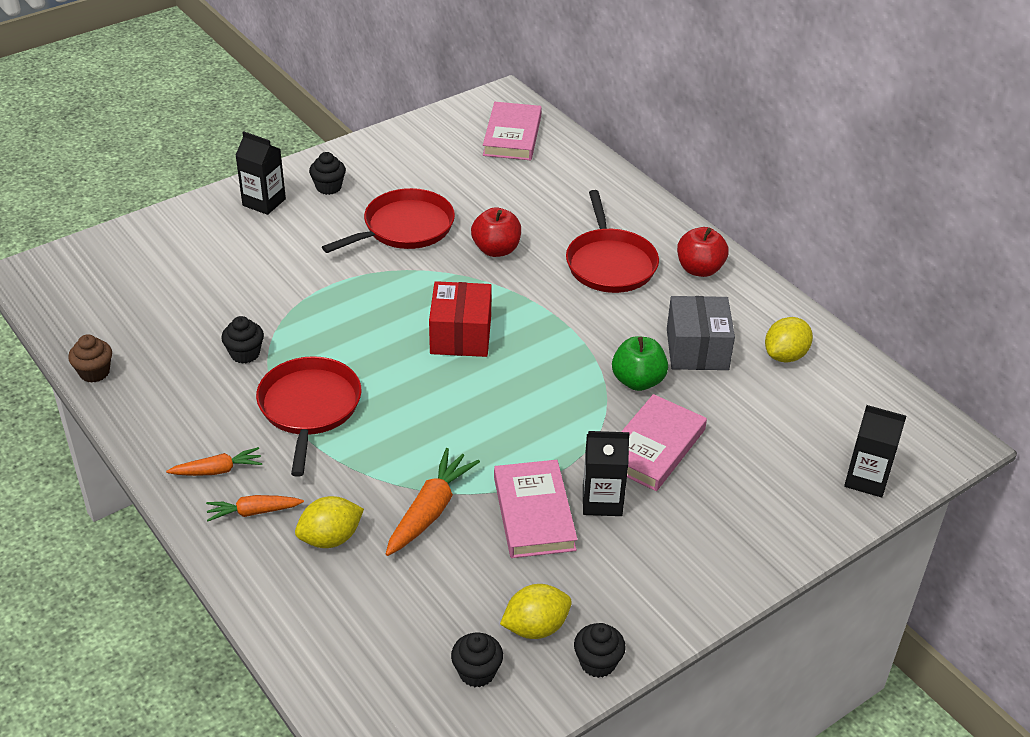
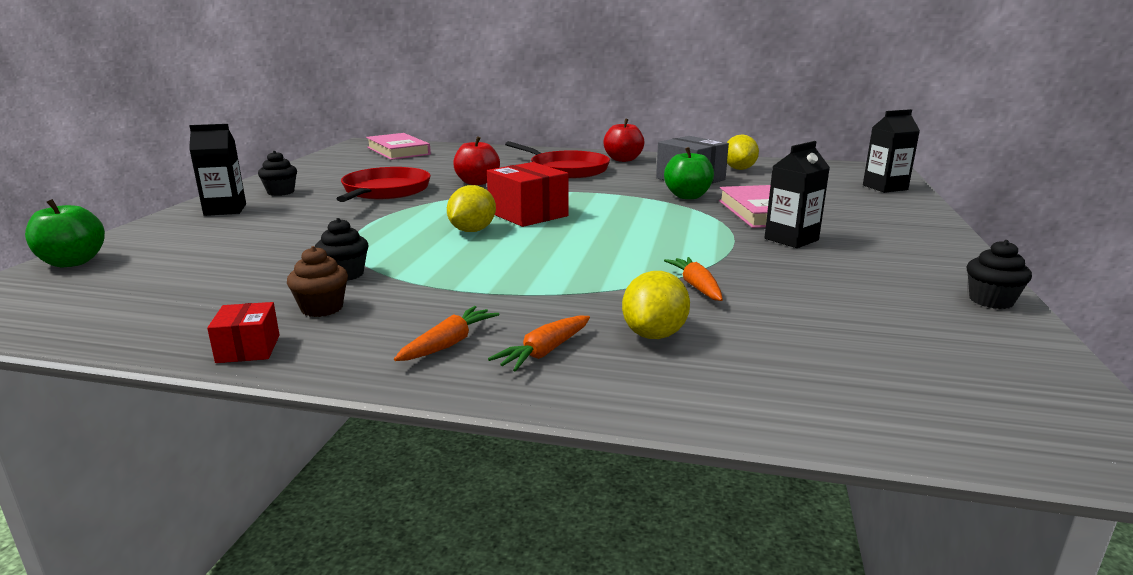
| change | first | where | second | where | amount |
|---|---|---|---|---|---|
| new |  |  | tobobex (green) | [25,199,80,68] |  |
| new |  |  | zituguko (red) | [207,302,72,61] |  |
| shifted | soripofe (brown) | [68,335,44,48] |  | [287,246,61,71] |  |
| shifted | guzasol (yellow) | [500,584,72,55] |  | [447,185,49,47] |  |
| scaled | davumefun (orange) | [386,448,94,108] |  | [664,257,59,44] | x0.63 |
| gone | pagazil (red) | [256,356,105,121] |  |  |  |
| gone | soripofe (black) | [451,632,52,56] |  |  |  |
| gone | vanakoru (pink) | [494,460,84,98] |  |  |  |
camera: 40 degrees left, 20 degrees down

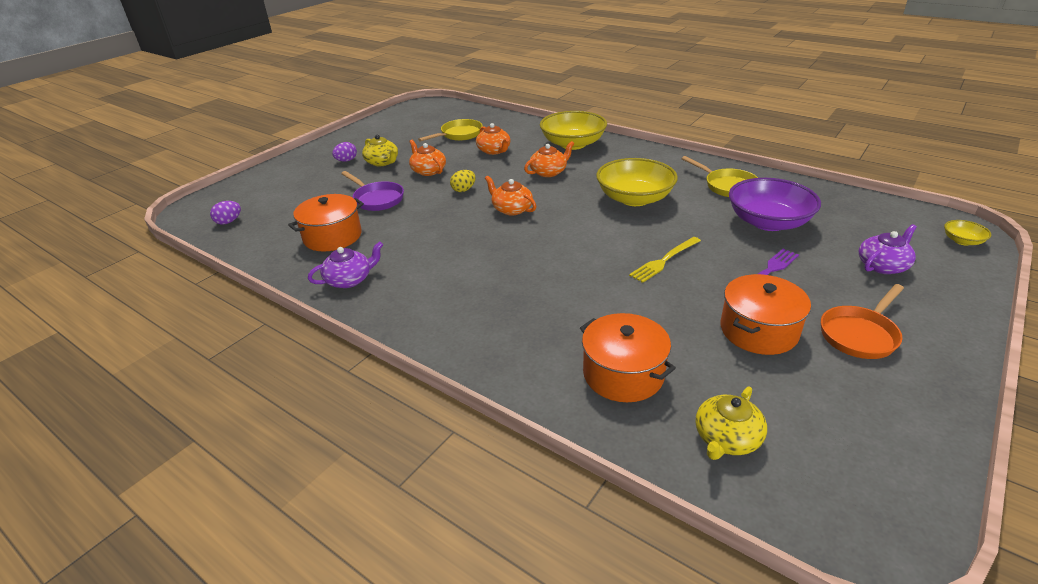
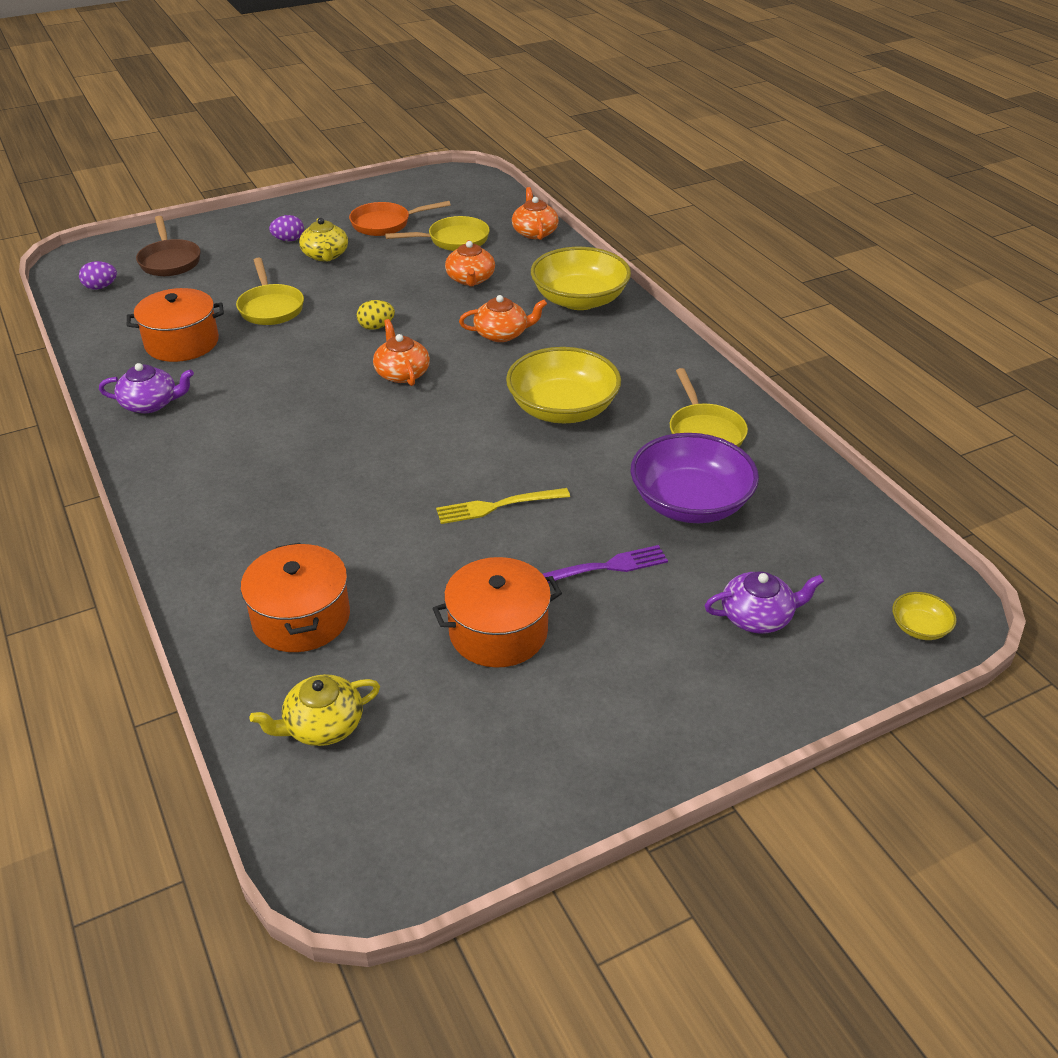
| change | first | where | second | where | amount |
|---|---|---|---|---|---|
| new |  |  | pagazil (brown) | [136,216,65,60] |  |
| repainted | pagazil (purple) | [341,171,63,40] | pagazil (yellow) | [236,258,68,67] |  |
| shifted | pagazil (orange) | [821,284,83,75] |  | [349,201,102,35] |  |
| shifted | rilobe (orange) | [409,140,37,36] |  | [512,187,47,53] |  |
camera: 25 degrees right, 5 degrees up

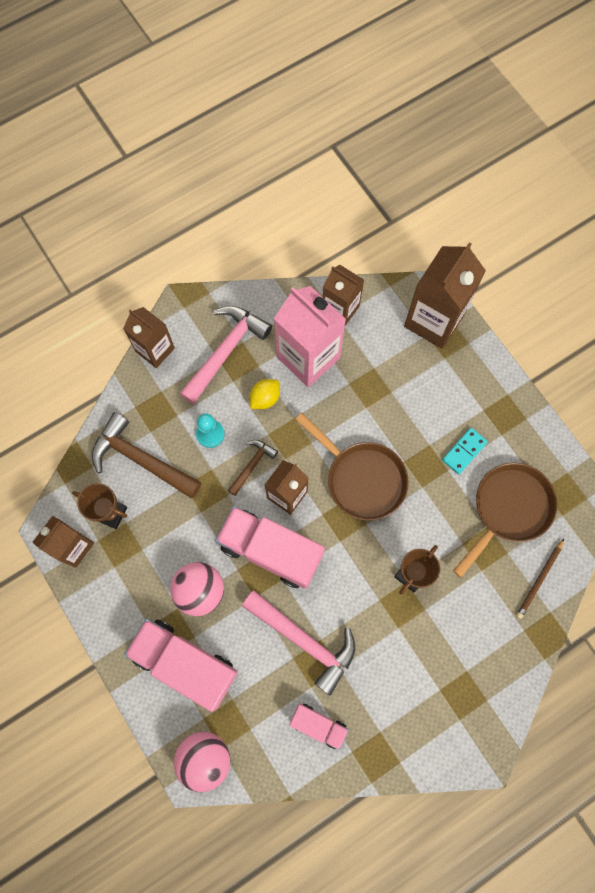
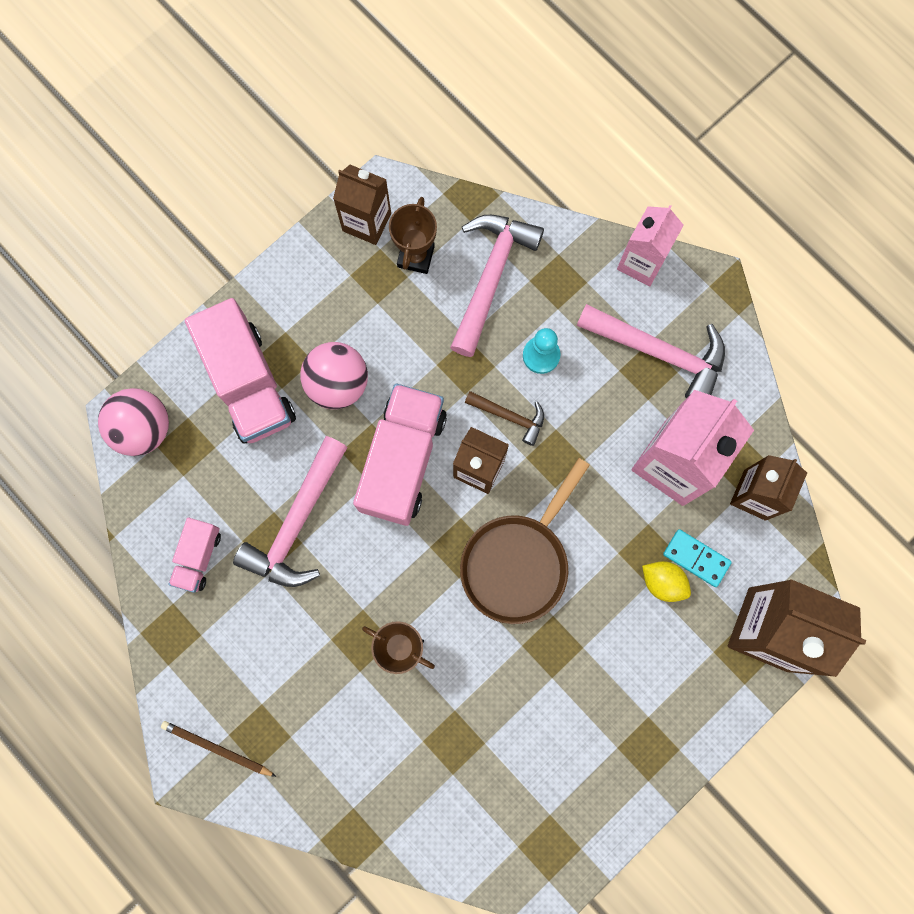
| change | first | where | second | where | amount |
|---|---|---|---|---|---|
| shifted | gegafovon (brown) | [516,539,48,80] |  | [161,721,116,56] |  |
| rotated | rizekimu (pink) | [124,619,114,93] |  | [185,298,111,145] | 135 degrees clockwise |
| repainted | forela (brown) | [92,412,109,86] | forela (pink) | [450,215,94,142] |  |
| repainted | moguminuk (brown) | [123,307,52,61] | moguminuk (pink) | [617,205,67,81] |  |
| shifted | guzasol (yellow) | [250,379,30,30] |  | [642,561,49,41] |  |
| shifted | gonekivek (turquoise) | [442,428,46,46] |  | [663,529,69,58] |  |
| gone | pagazil (brown) | [453,462,104,115] |  |  |  |
camera: 80 degrees right, 5 degrees up

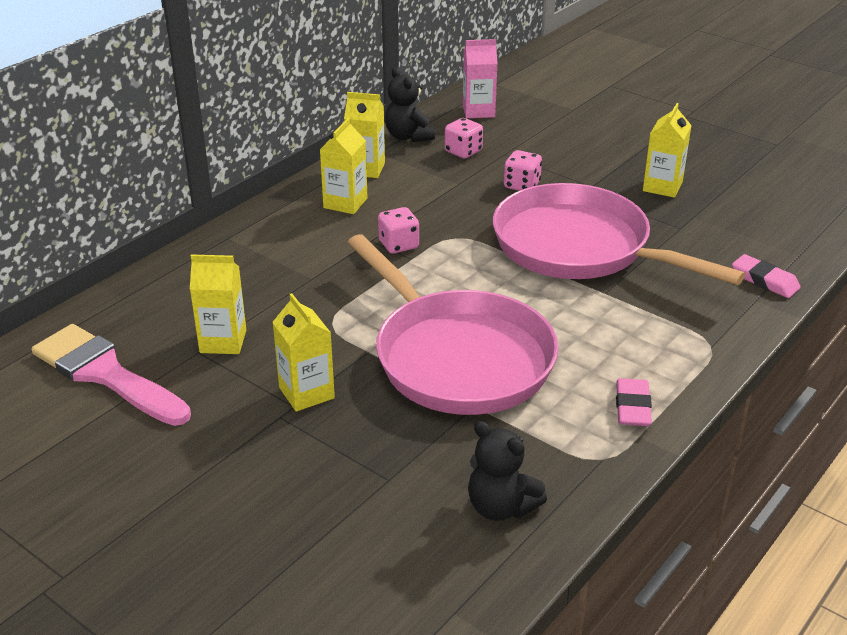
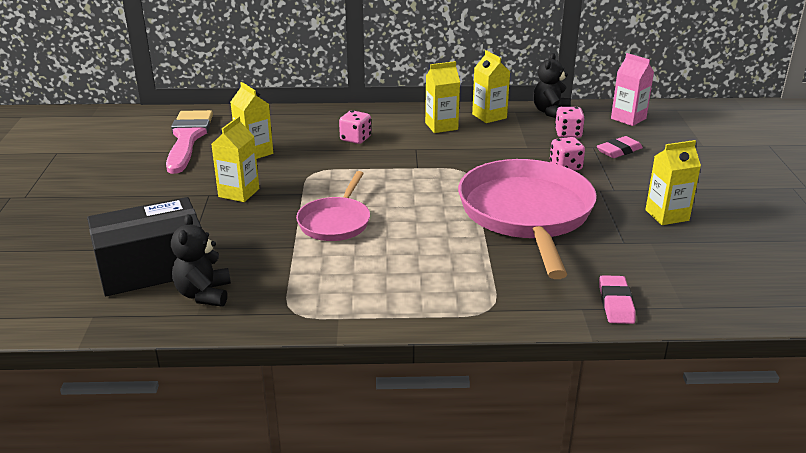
| change | first | where | second | where | amount |
|---|---|---|---|---|---|
| new |  |  | zituguko (black) | [87,197,115,99] |  |
| scaled | pagazil (pink) | [347,234,212,181] |  | [296,171,74,70] | x0.52 |
| shifted | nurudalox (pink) | [378,207,41,47] |  | [339,110,32,34] |  |
| shifted | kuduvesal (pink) | [616,378,36,48] |  | [597,136,46,22] |  |
camera: 50 degrees right, 5 degrees down

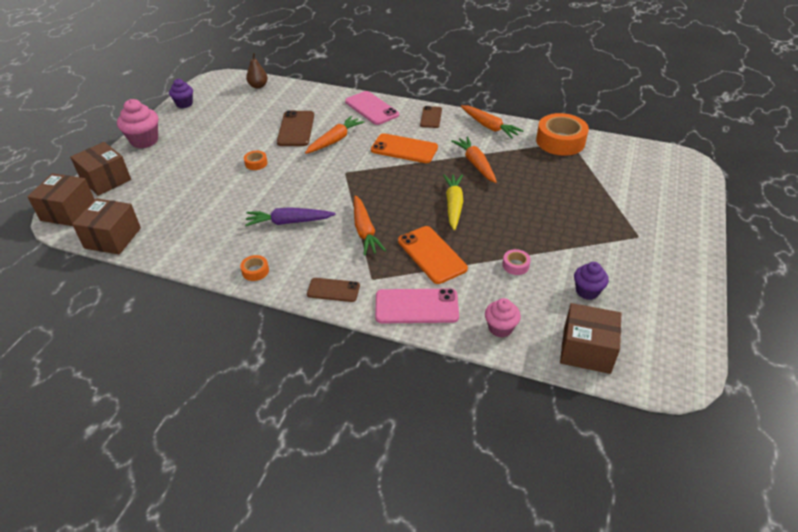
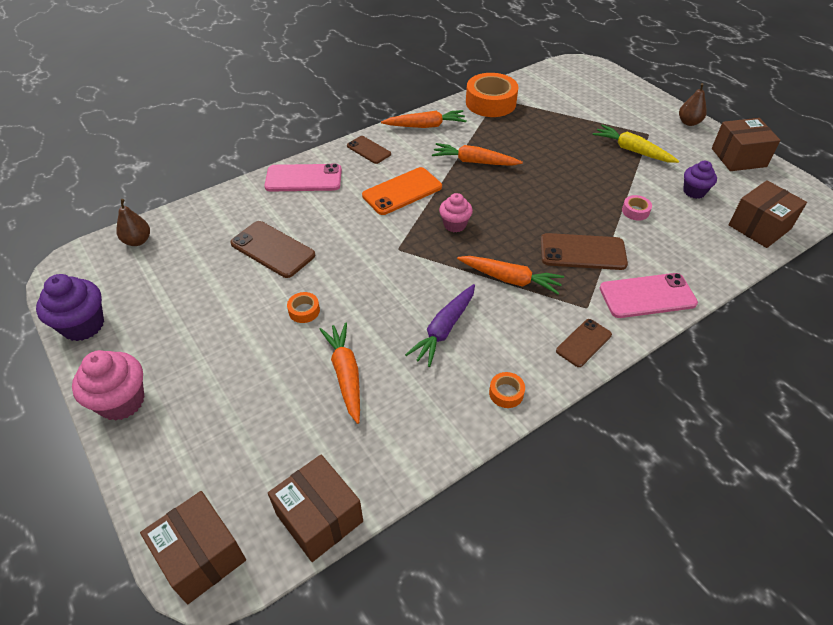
| change | first | where | second | where | amount |
|---|---|---|---|---|---|
| scaled | soripofe (purple) | [169,79,24,29] |  | [36,274,68,67] | x1.55 |
| shifted | davumefun (orange) | [305,116,59,38] |  | [319,322,41,102] |  |
| shifted | soripofe (pink) | [485,298,36,40] |  | [439,193,34,39] |  |
| repainted | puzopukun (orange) | [398,226,70,58] | puzopukun (brown) | [541,233,87,37] |  |
| shifted | davumefun (yellow) | [443,174,20,56] |  | [593,124,86,39] |  |
| rotated | puzopukun (pink) | [375,289,84,34] |  | [600,273,98,45] | 45 degrees clockwise |
| new |  |  | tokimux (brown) | [679,83,28,43] |  |
| shifted | zituguko (brown) | [70,142,61,54] |  | [712,118,68,53] |  |
camera: 55 degrees left, 5 degrees up

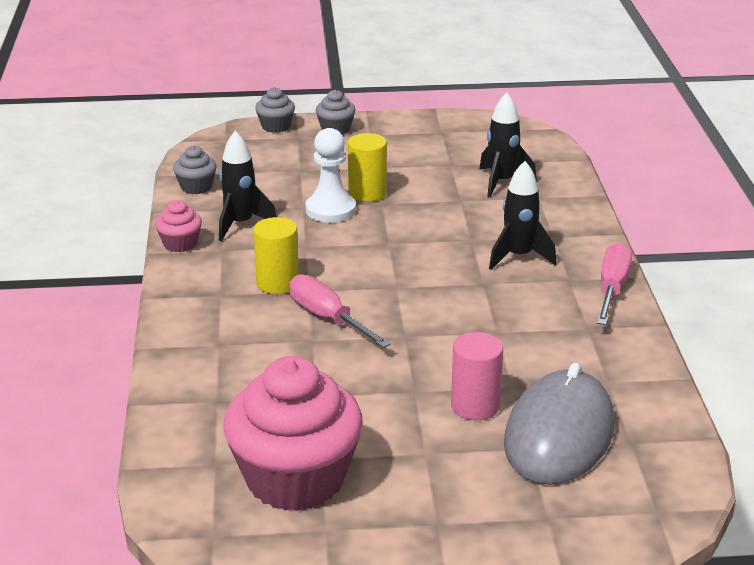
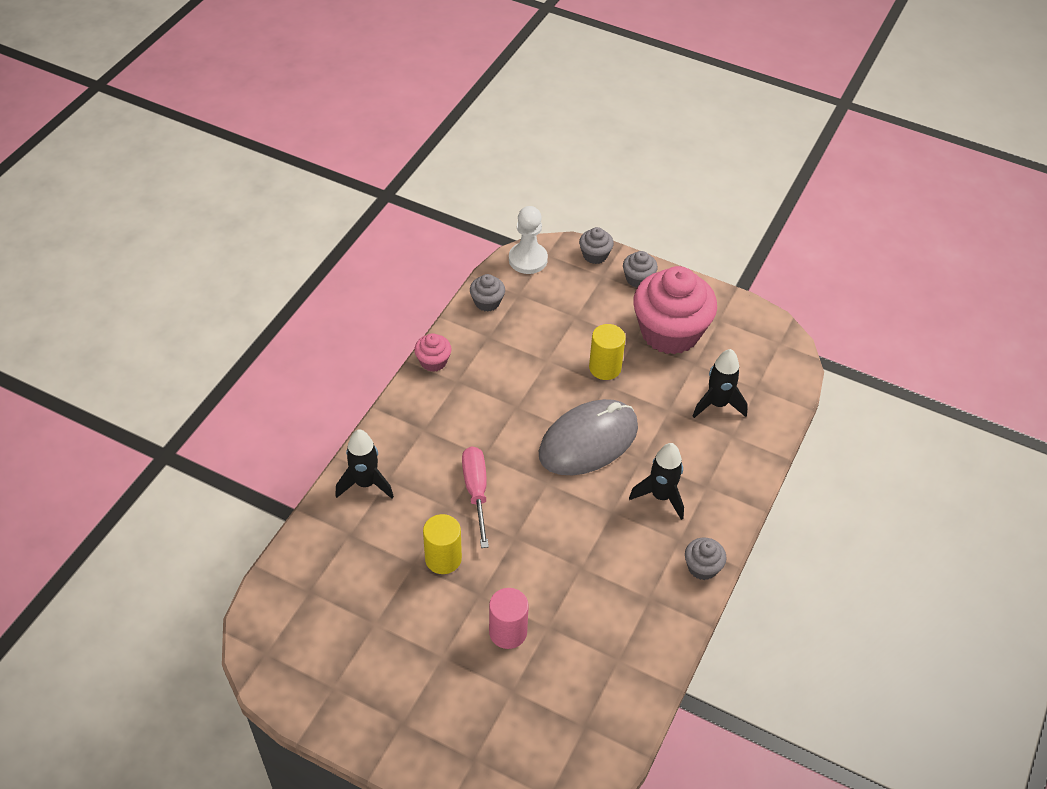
| change | first | where | second | where | amount |
|---|---|---|---|---|---|
| shifted | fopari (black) | [219,131,58,110] |  | [335,429,59,69] |  |
| shifted | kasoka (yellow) | [253,217,46,77] |  | [423,514,39,60] |  |
| shifted | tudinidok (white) | [306,128,50,95] |  | [509,206,39,68] |  |
| shifted | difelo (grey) | [504,363,110,122] |  | [539,399,99,76] |  |
| shifted | soripofe (pink) | [223,356,140,155] |  | [633,266,84,89] |  |
| swapped | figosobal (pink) | [597,243,35,82] | soripofe (grey) | [685,538,42,42] |  |
camera: 30 degrees right, 20 degrees up

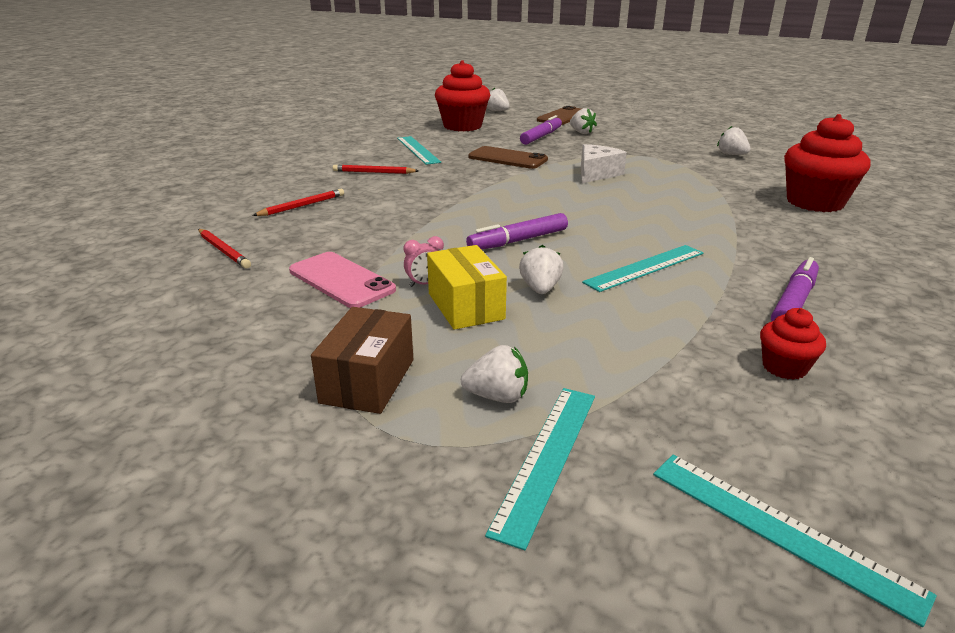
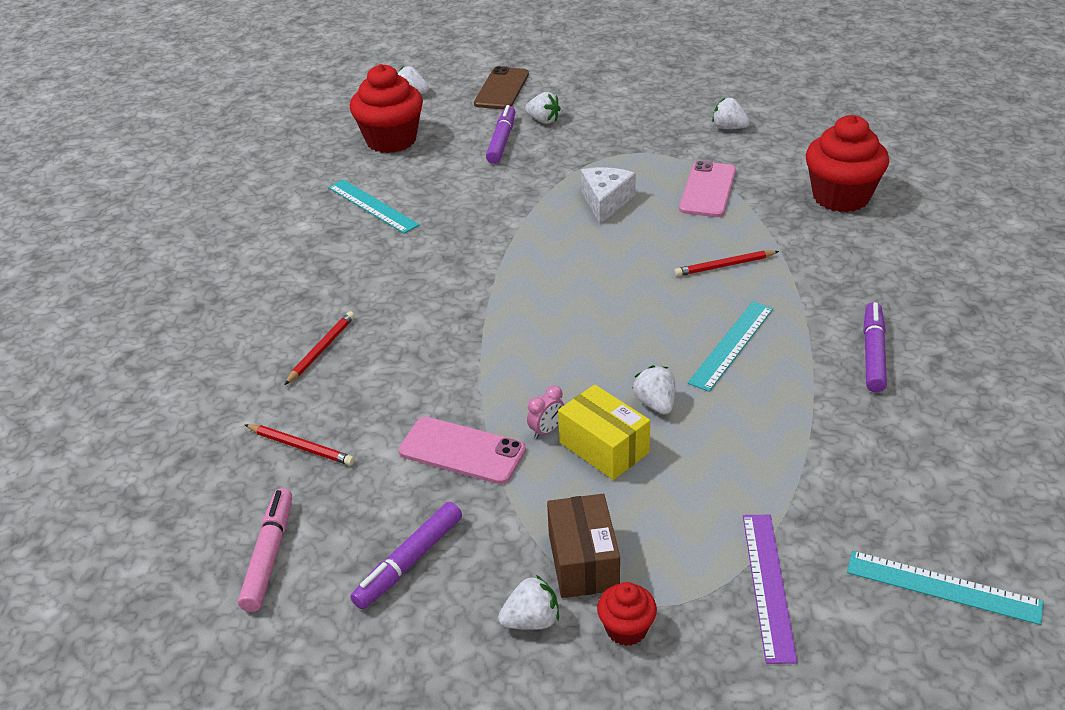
| change | first | where | second | where | amount |
|---|---|---|---|---|---|
| new |  |  | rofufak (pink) | [238,488,54,124] |  |
| shifted | rofufak (purple) | [466,213,102,37] |  | [350,502,112,107] |  |
| shifted | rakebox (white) | [461,345,67,58] |  | [498,575,61,55] |  |
| shifted | soripofe (red) | [760,308,66,72] |  | [597,582,60,64] |  |
| shifted | gegafovon (red) | [333,165,86,9] |  | [674,250,105,27] |  |
| new |  |  | puzopukun (pink) | [679,161,57,56] |  |
| repainted | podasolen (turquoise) | [485,388,110,162] | podasolen (purple) | [743,515,55,149] |  |
| gone | puzopukun (brown) | [468,146,80,23] |  |  |  |
camera: 20 degrees left, 10 degrees up

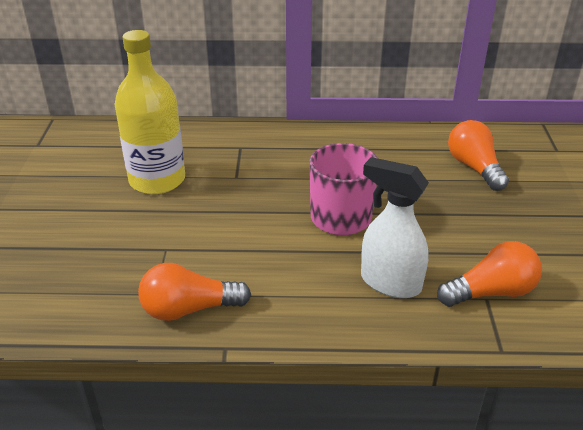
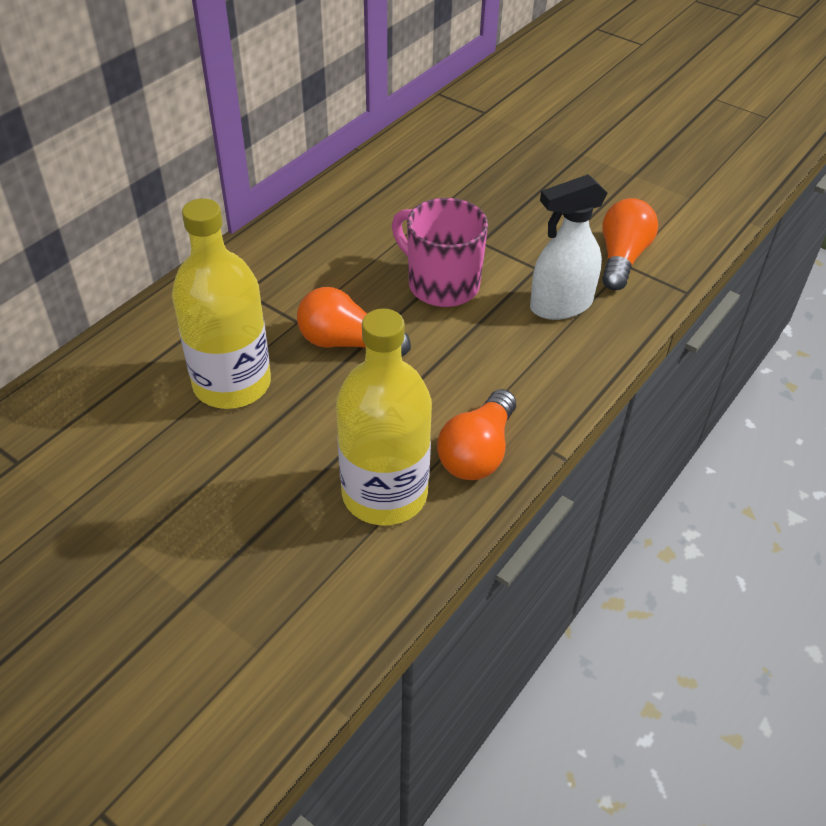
| change | first | where | second | where | amount |
|---|---|---|---|---|---|
| shifted | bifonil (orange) | [448,120,61,71] |  | [297,287,114,69] |  |
| new |  |  | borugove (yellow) | [336,308,96,217] |  |
camera: 55 degrees left, 10 degrees up

